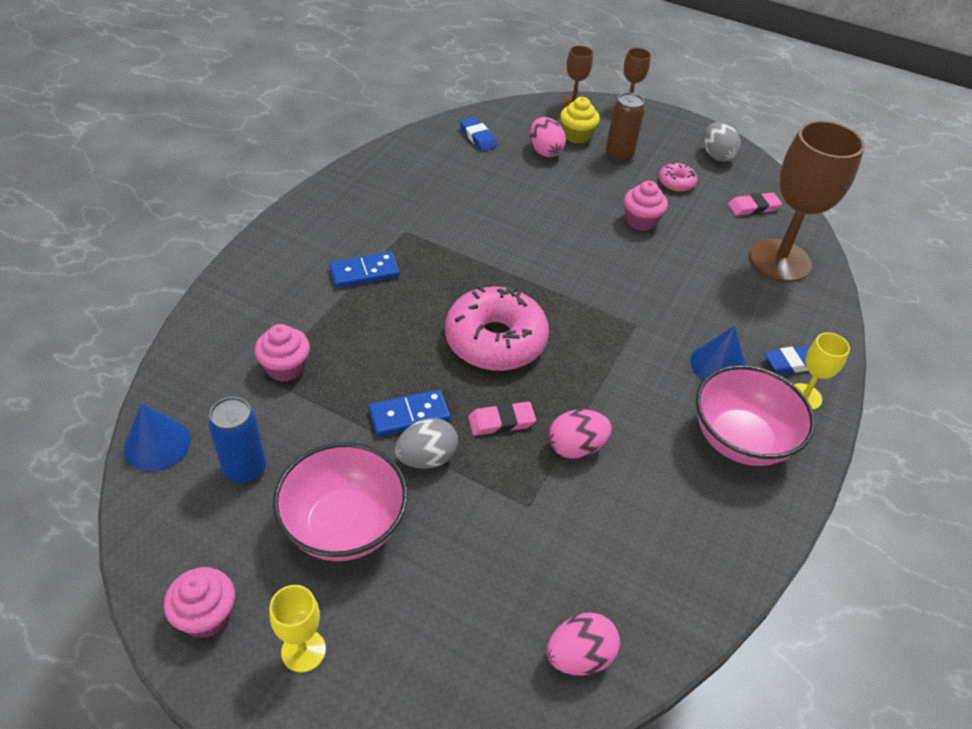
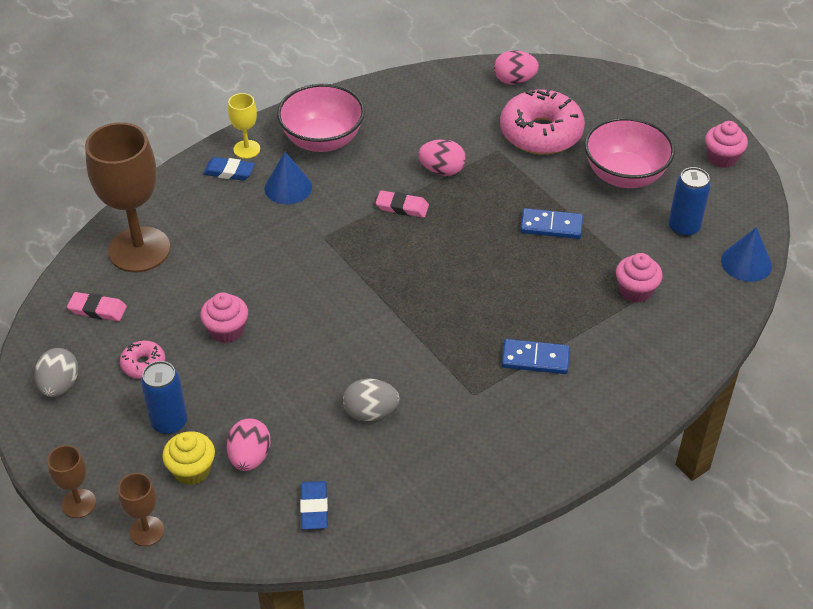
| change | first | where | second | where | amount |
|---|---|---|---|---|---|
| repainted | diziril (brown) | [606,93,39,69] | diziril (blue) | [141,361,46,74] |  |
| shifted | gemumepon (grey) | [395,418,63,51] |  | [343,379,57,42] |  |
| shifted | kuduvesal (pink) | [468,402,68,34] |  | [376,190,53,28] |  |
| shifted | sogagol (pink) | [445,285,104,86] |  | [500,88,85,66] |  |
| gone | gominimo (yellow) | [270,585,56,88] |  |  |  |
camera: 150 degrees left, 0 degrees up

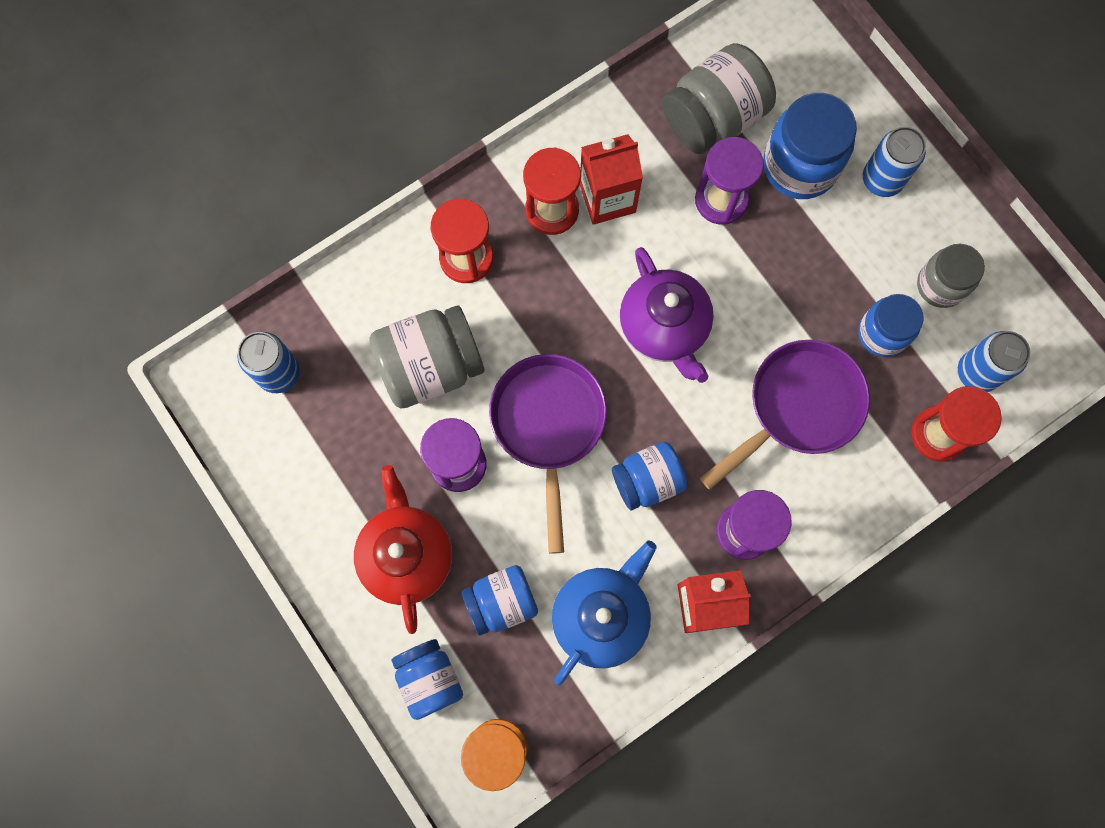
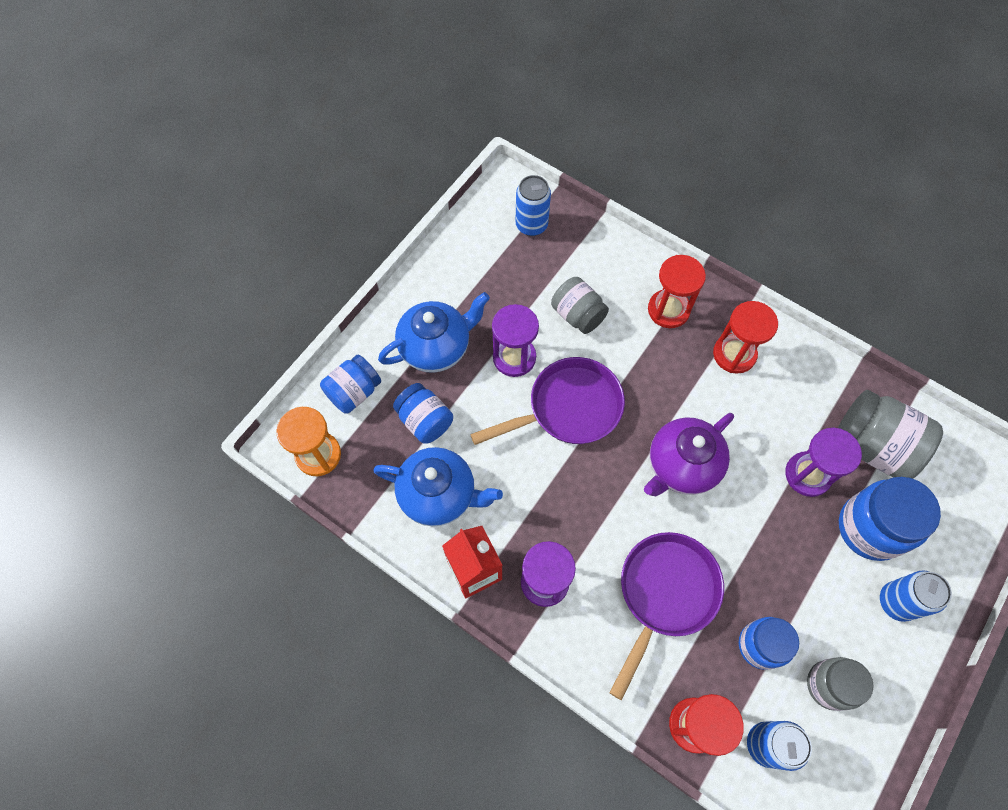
| change | first | where | second | where | amount |
|---|---|---|---|---|---|
| repainted | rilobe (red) | [354,465,98,169] | rilobe (blue) | [378,292,112,81] |  |
| scaled | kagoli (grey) | [369,305,116,103] |  | [551,277,58,57] | x0.64 |
| rotated | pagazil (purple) | [700,340,170,150] |  | [609,532,115,168] | 90 degrees counterclockwise |
| gone | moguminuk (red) | [580,134,63,91] |  |  |  |
| gone | kagoli (blue) | [612,442,76,68] |  |  |  |
camera: 70 degrees right, 10 degrees down

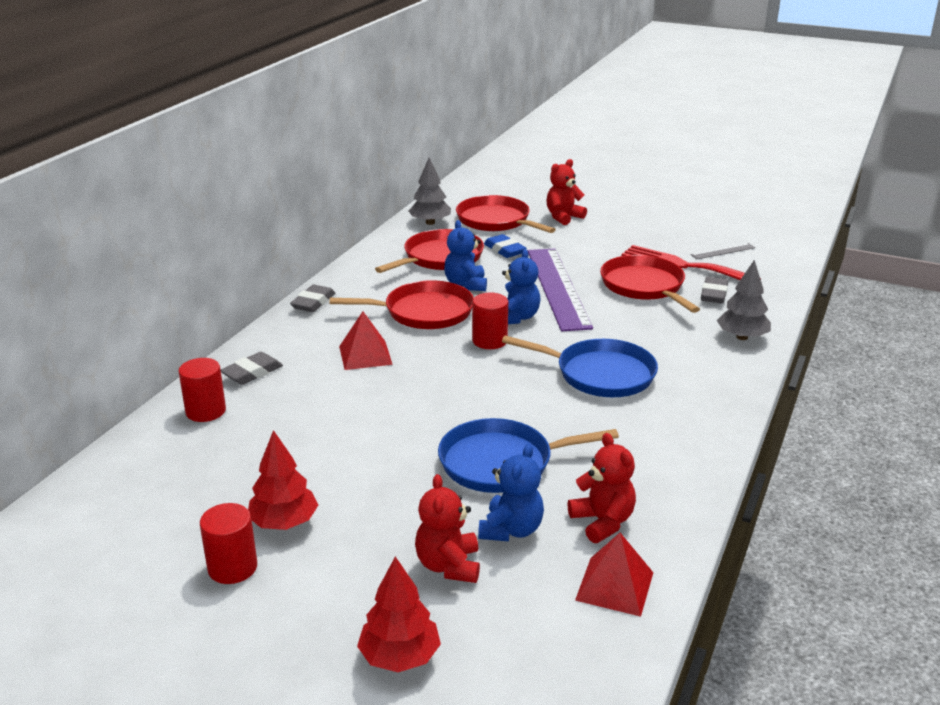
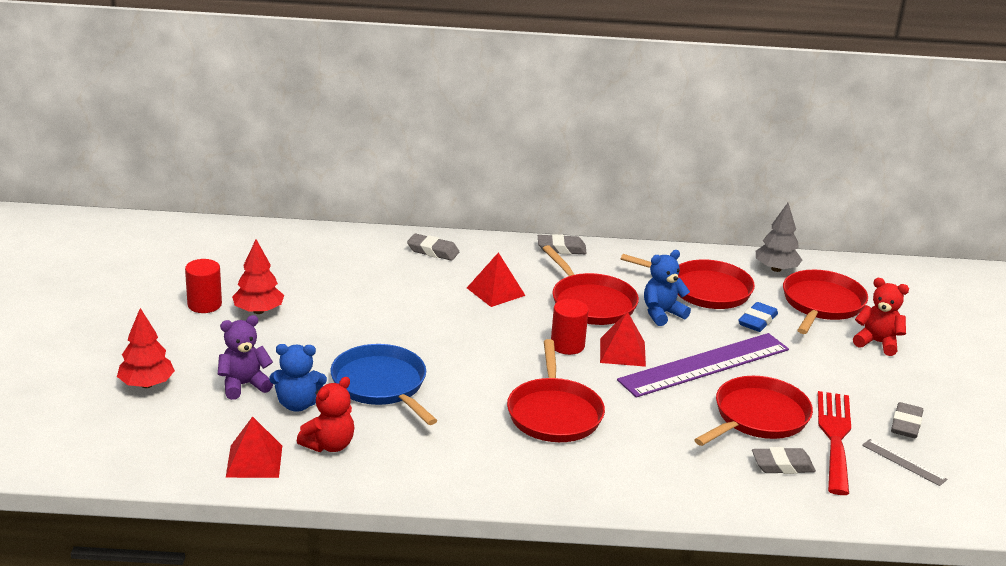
| change | first | where | second | where | amount |
|---|---|---|---|---|---|
| repainted | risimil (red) | [415,474,65,109] | risimil (purple) | [218,315,55,85] |  |
| repainted | pagazil (blue) | [502,336,156,61] | pagazil (red) | [507,339,98,103] |  |
| swapped | risimil (blue) | [502,249,39,75] | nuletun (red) | [600,311,46,56] |  |
| new |  |  | kuduvesal (grey) | [891,402,32,36] |  |
| gone | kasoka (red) | [179,358,47,64] |  |  |  |
| gone | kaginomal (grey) | [717,260,54,80] |  |  |  |
camera: 65 degrees right, 0 degrees up

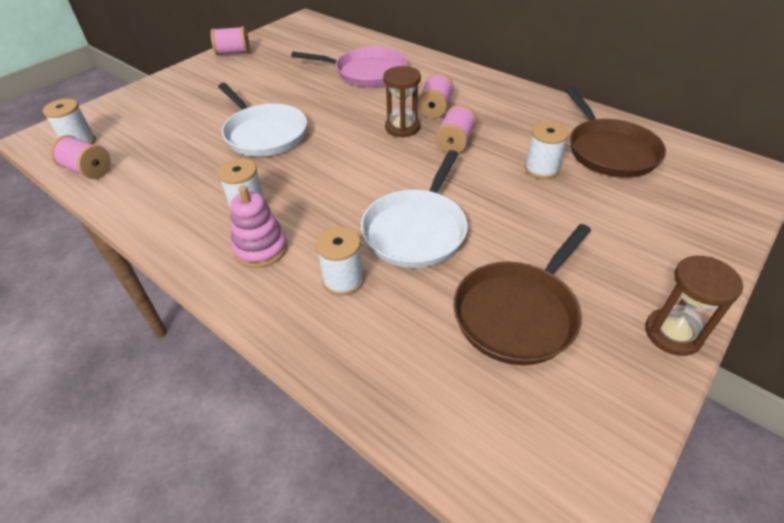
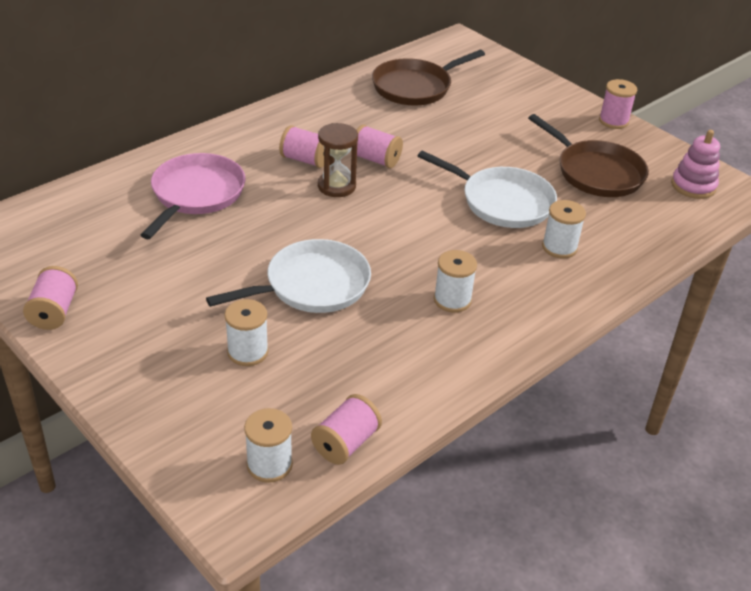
| change | first | where | second | where | amount |
|---|---|---|---|---|---|
| shifted | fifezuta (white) | [525,121,44,58] |  | [225,299,44,67] |  |
| rotated | pagazil (brown) | [565,87,101,91] |  | [372,50,113,56] | 150 degrees clockwise |
| swapped | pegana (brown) | [645,256,98,100] | fifezuta (pink) | [599,79,38,50] |  |
| shifted | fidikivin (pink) | [230,186,58,82] |  | [671,130,49,69] |  |
camera: 85 degrees left, 5 degrees down

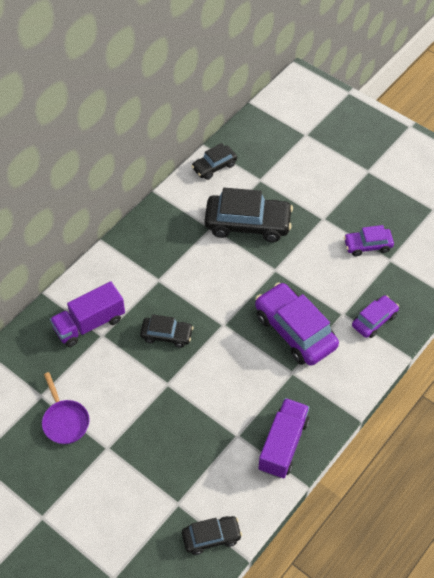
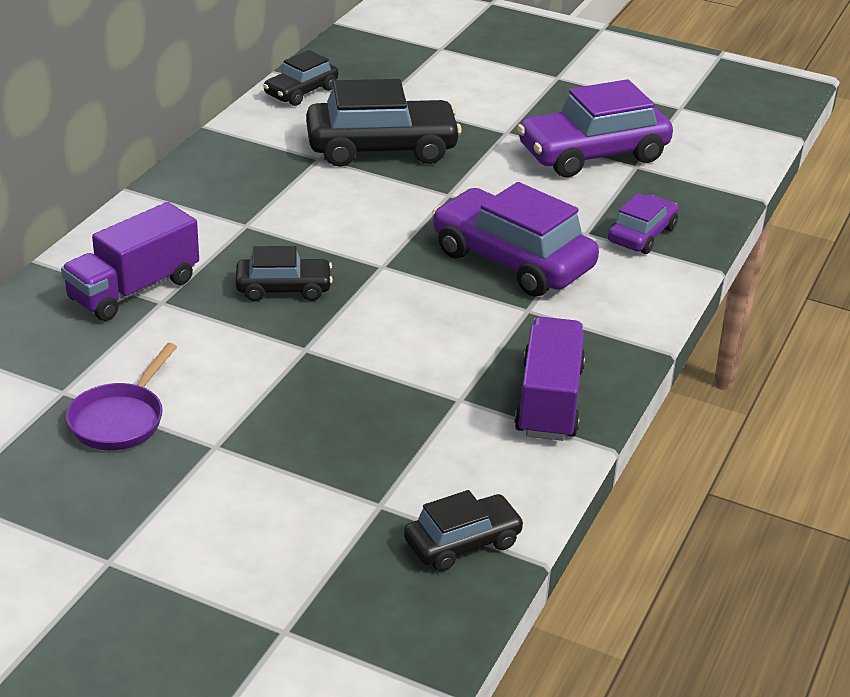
| change | first | where | second | where | amount |
|---|---|---|---|---|---|
| rotated | pagazil (purple) | [42,372,48,72] |  | [66,343,111,107] | 60 degrees clockwise |
| scaled | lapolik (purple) | [344,225,50,31] |  | [517,79,156,98] | x1.81 |
camera: 15 degrees left, 20 degrees down

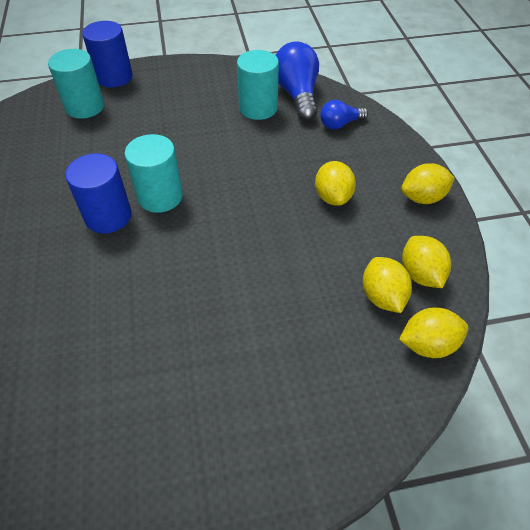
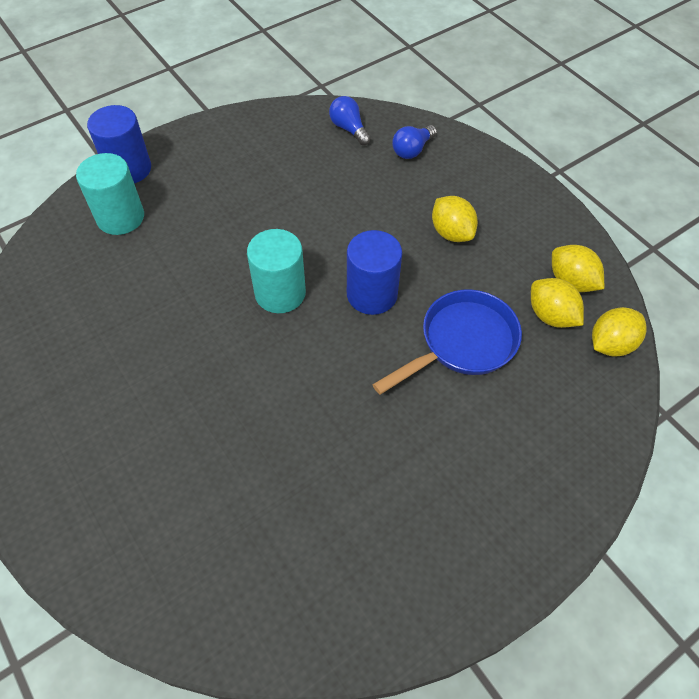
| change | first | where | second | where | amount |
|---|---|---|---|---|---|
| scaled | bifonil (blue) | [275,41,44,80] |  | [329,96,42,49] | x0.57 |
| shifted | kasoka (blue) | [65,153,67,81] |  | [347,230,55,85] |  |
| new |  |  | pagazil (blue) | [372,290,150,104] |  |
| gone | kasoka (turquoise) | [237,50,42,70] |  |  |  |
| gone | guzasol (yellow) | [401,163,54,41] |  |  |  |
camera: 25 degrees left, 5 degrees up

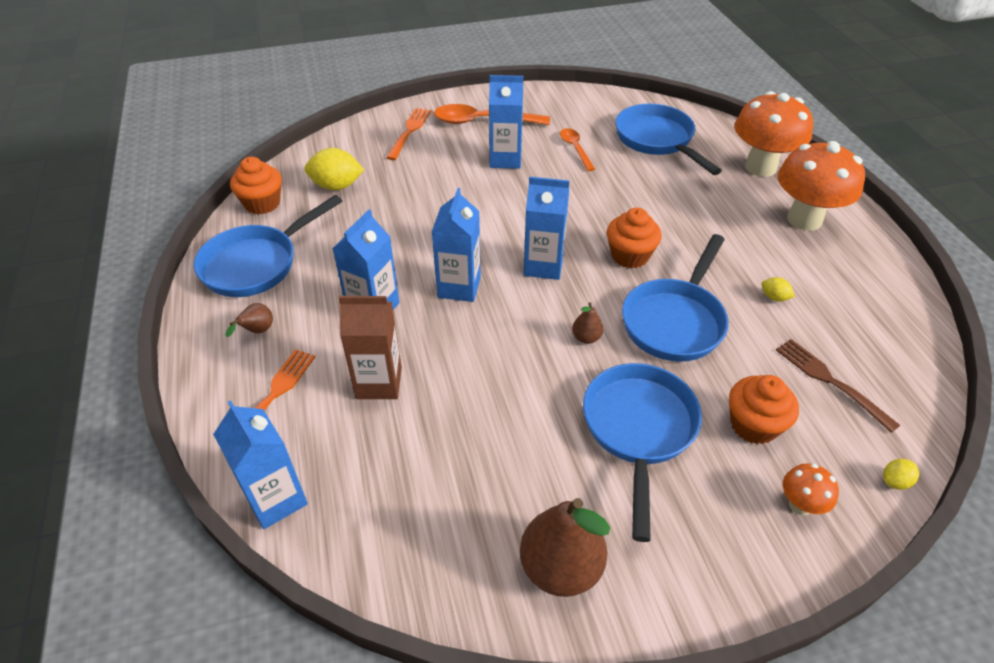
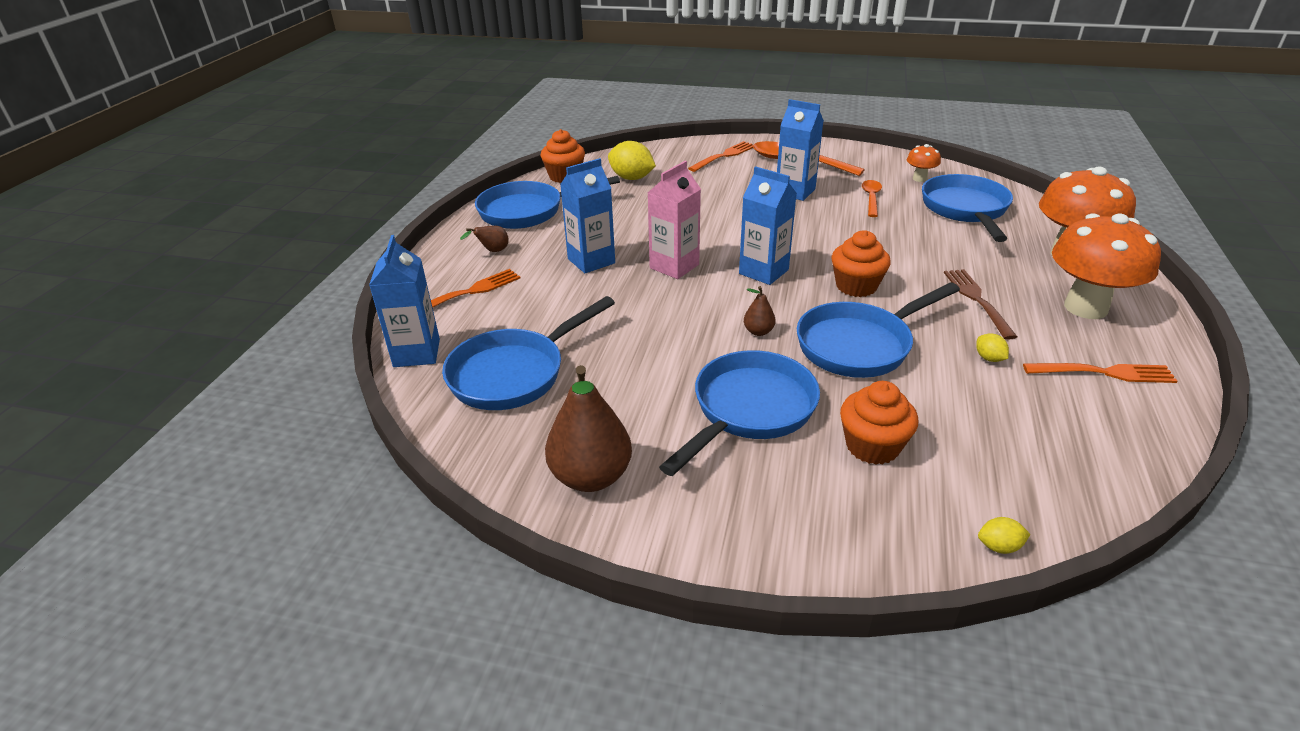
| change | first | where | second | where | amount |
|---|---|---|---|---|---|
| new |  |  | pagazil (blue) | [442,296,173,114] |  |
| repainted | moguminuk (blue) | [432,188,49,114] | moguminuk (pink) | [648,161,53,118] |  |
| shifted | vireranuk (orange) | [783,463,56,52] |  | [907,144,34,38] |  |
| shifted | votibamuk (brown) | [776,339,124,94] |  | [944,269,73,71] |  |
| new |  |  | votibamuk (orange) | [1023,363,154,20] |  |
| gone | moguminuk (brown) | [338,296,64,103] |  |  |  |
camera: 30 degrees right, 10 degrees down

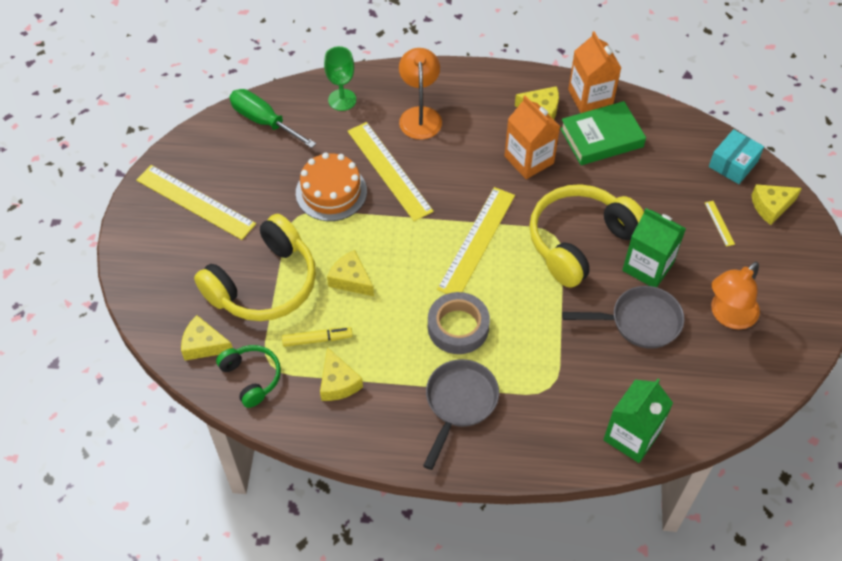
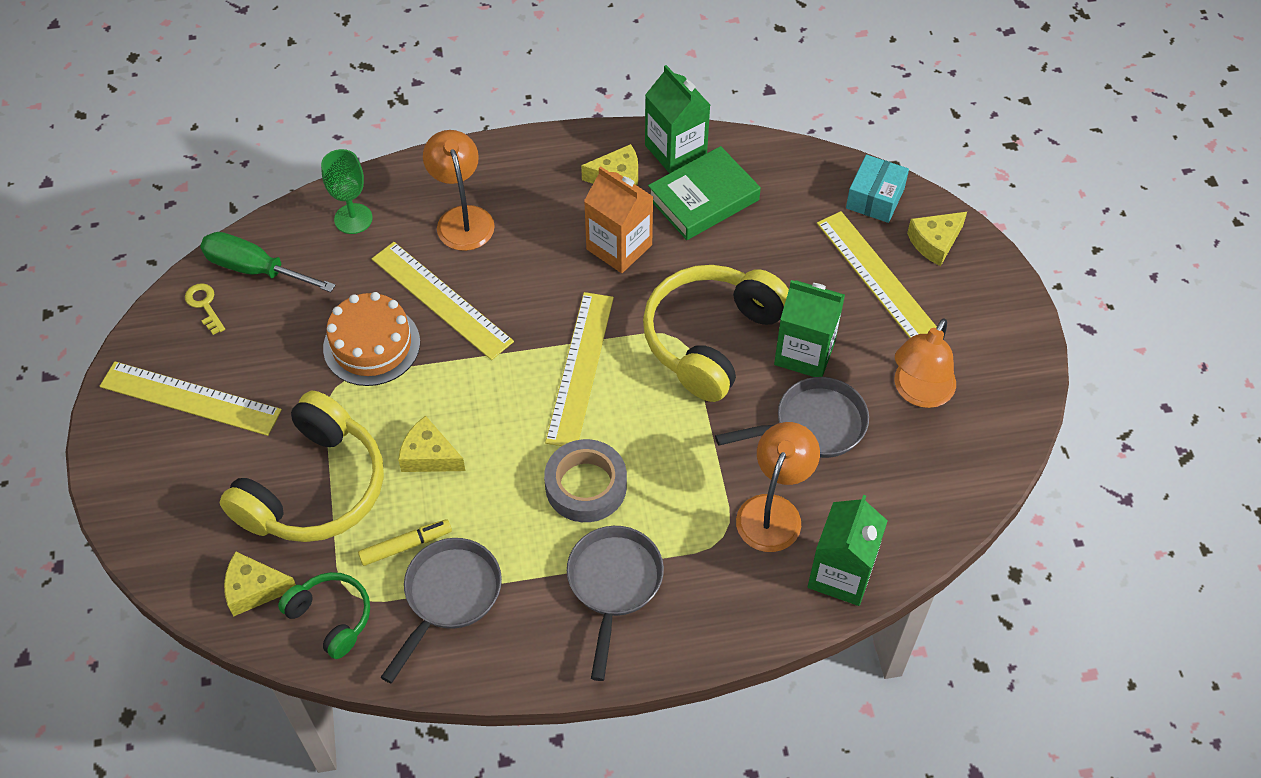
| change | first | where | second | where | amount |
|---|---|---|---|---|---|
| new |  |  | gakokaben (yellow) | [185,283,40,52] |  |
| swapped | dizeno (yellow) | [320,347,43,54] | pagazil (grey) | [381,538,121,145] |  |
| repainted | moguminuk (orange) | [568,31,53,82] | moguminuk (green) | [645,65,65,108] |  |
| new |  |  | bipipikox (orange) | [736,422,84,130] |  |
| scaled | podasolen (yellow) | [705,201,30,46] |  | [817,211,120,127] | x2.46 |
camera: 15 degrees left, 0 degrees up

